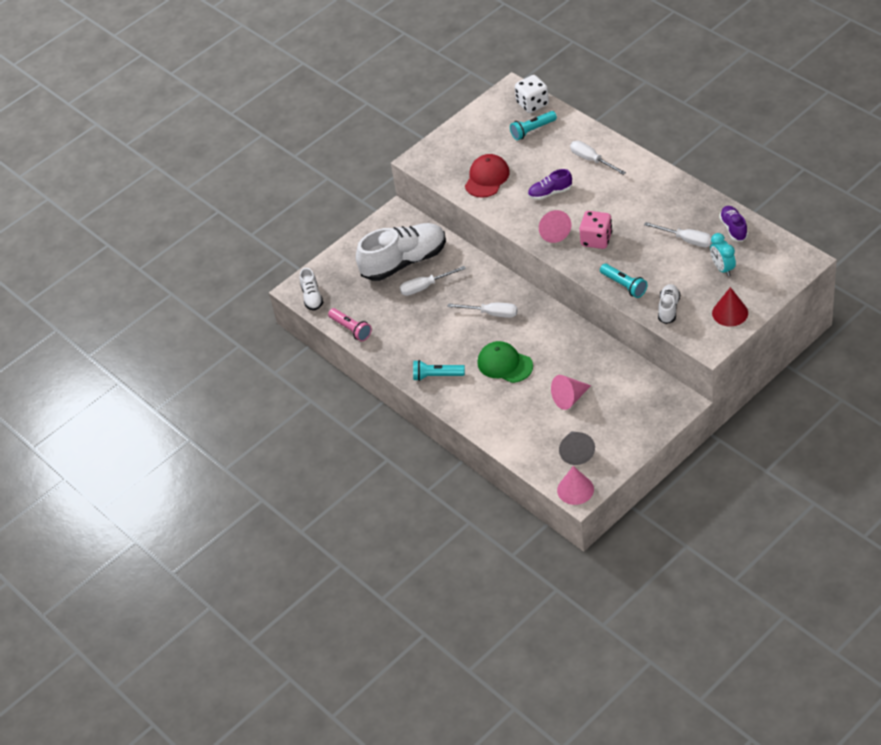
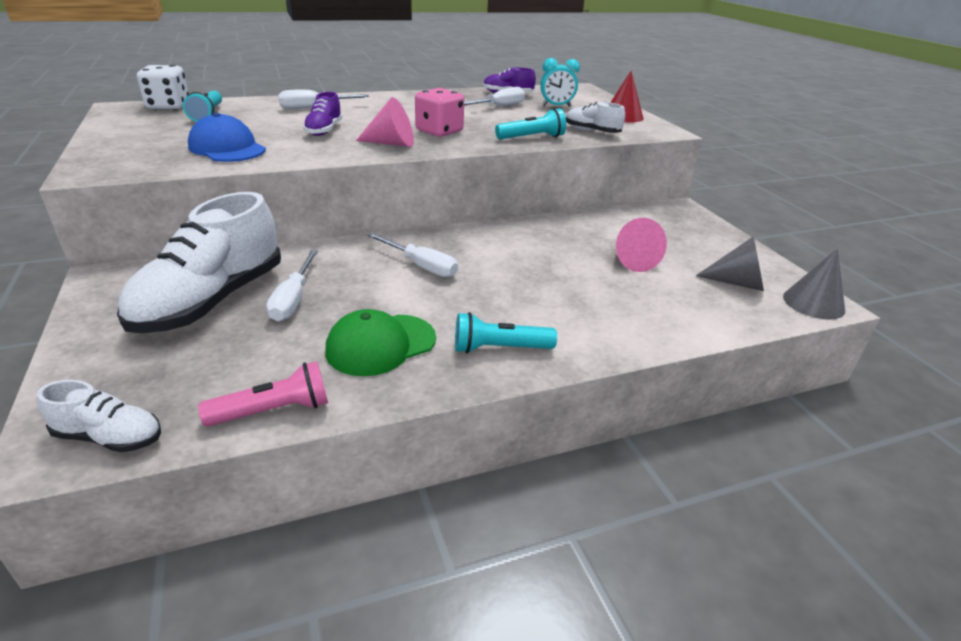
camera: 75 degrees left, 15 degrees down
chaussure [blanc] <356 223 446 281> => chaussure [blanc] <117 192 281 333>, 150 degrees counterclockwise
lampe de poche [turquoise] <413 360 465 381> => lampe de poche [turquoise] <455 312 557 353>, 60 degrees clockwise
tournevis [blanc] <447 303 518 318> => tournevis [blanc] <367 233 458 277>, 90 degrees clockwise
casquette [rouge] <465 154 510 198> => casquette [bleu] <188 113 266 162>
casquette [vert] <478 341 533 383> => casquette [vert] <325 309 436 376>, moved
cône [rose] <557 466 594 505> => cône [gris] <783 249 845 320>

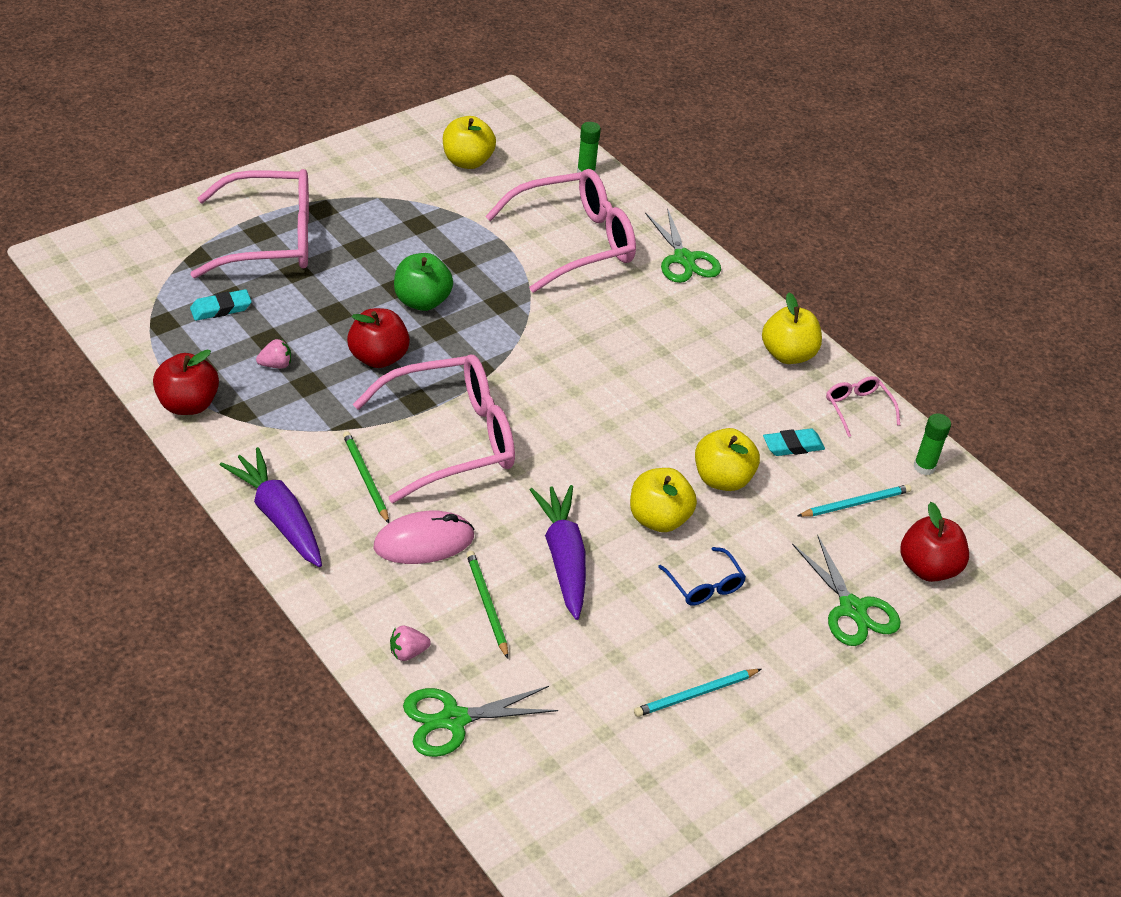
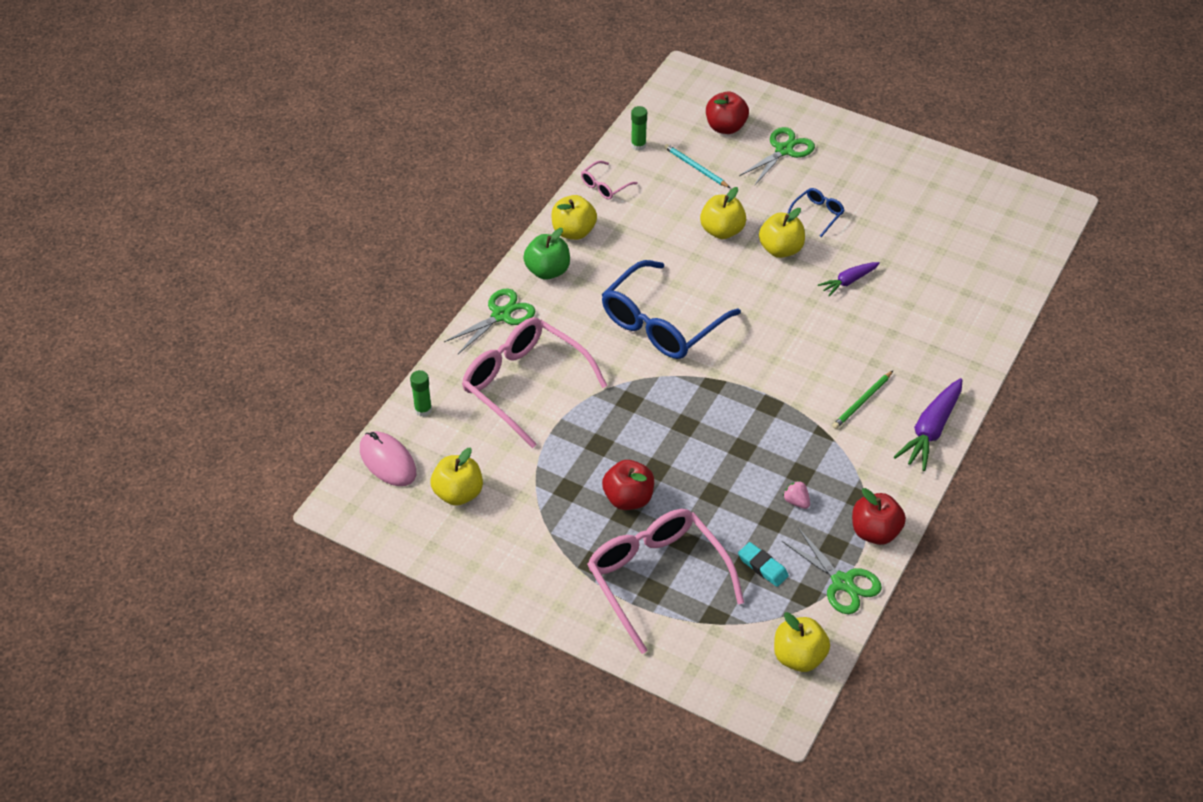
camera: 110 degrees left, 5 degrees up
pomme [rouge] <347 308 410 368> => pomme [rouge] <602 460 654 510>, moved
lunettes [rose] <353 355 515 503> => nothing
souris [rose] <374 511 475 564> => souris [rose] <360 431 416 486>, moved
fraise [rose] <390 626 431 661> => nothing
pomme [vert] <394 253 453 311> => pomme [vert] <523 228 570 280>, moved
ciseaux [vert] <403 686 558 757> => ciseaux [vert] <782 528 882 614>, moved
crayon [vert] <466 551 508 659> => nothing
carotte [violet] <530 485 586 620> => carotte [violet] <818 262 880 296>, x0.60
crayon [turquoise] <634 669 761 717> => nothing
gomme [turquoise] <763 428 825 456> => nothing
nothing => lunettes [bleu] <602 260 741 359>
nothing => pomme [jaune] <774 612 830 672>

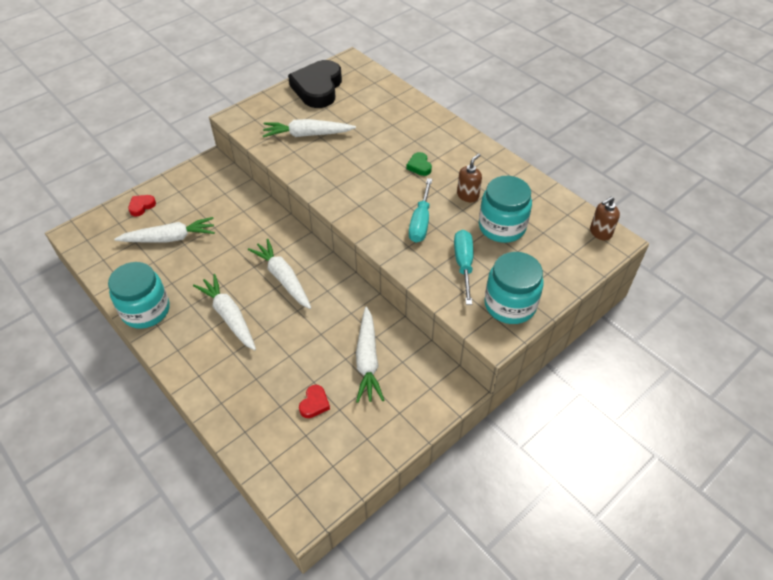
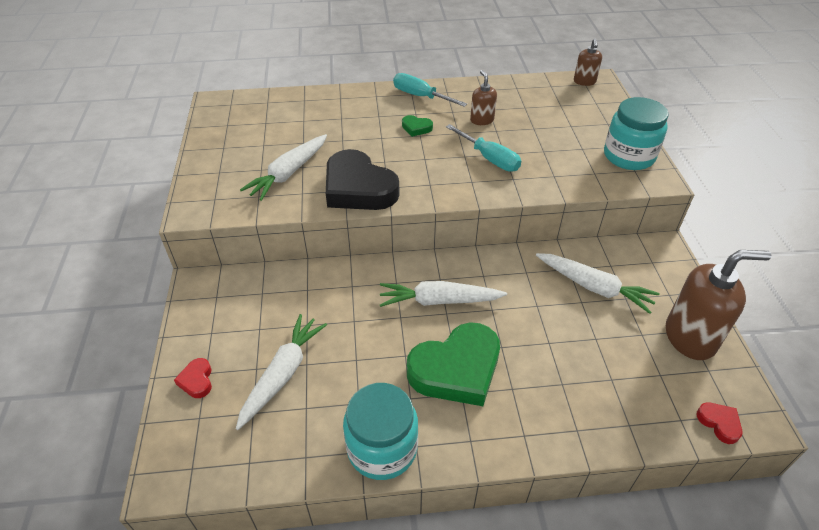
camera: 55 degrees left, 5 degrees down
carotte [blanc] <193 274 256 351> => cœur [vert] <407 322 500 406>
cœur [noir] <288 60 342 108> => cœur [noir] <326 149 400 210>, moved
cœur [rouge] <299 385 330 418> => cœur [rouge] <696 402 742 444>, moved
tournevis [turquoise] <454 230 473 305> => tournevis [turquoise] <393 73 467 107>, moved
bocal [turquoise] <479 176 532 243> => nothing
nothing => distributeur de savon [marron] <666 250 771 360>

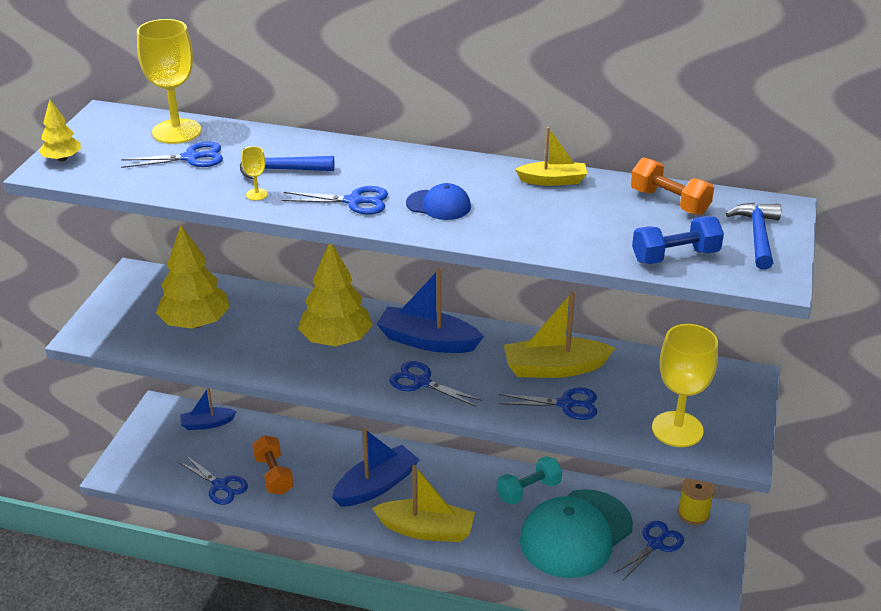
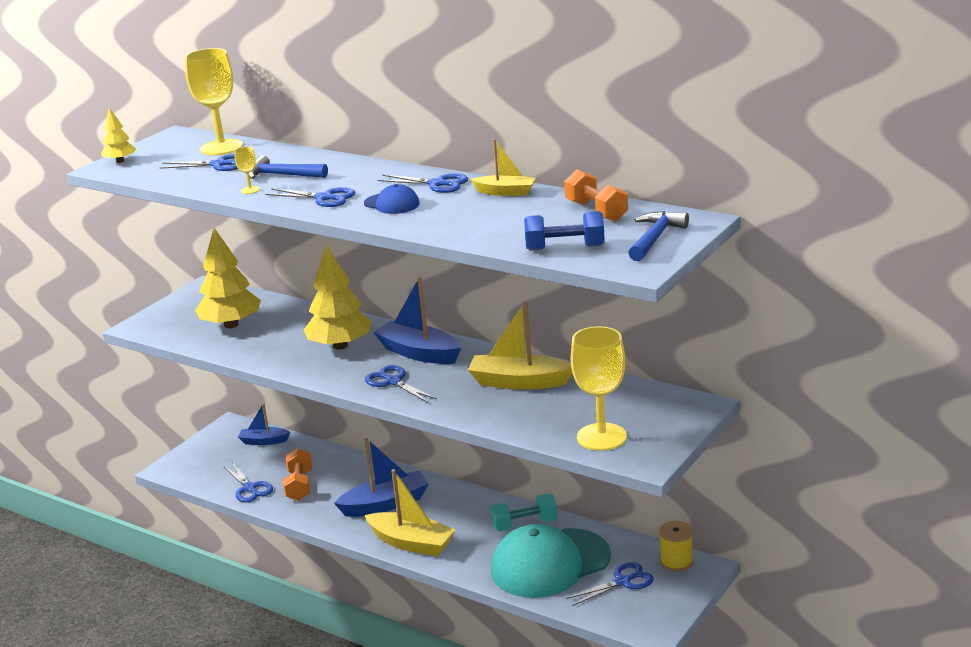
camera: 20 degrees right, 10 degrees down
ciseaux [bleu] <499 388 597 420> => ciseaux [bleu] <378 173 468 193>, moved

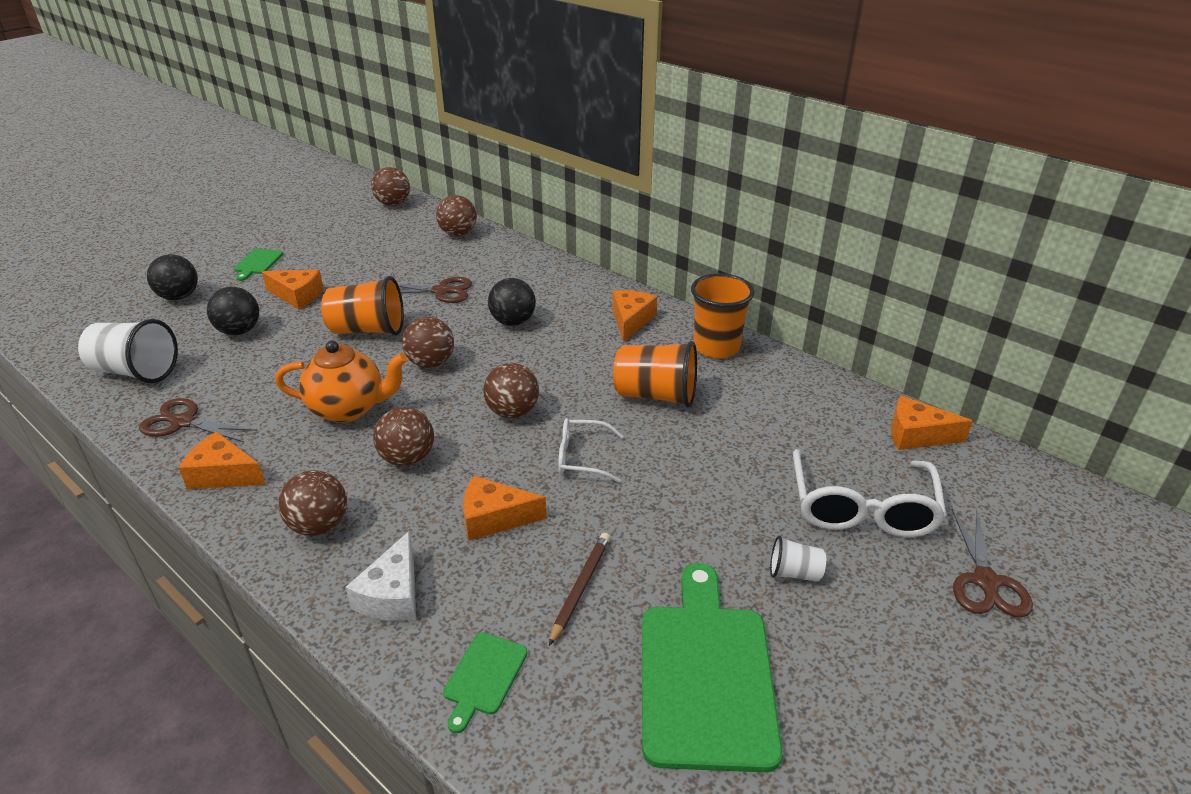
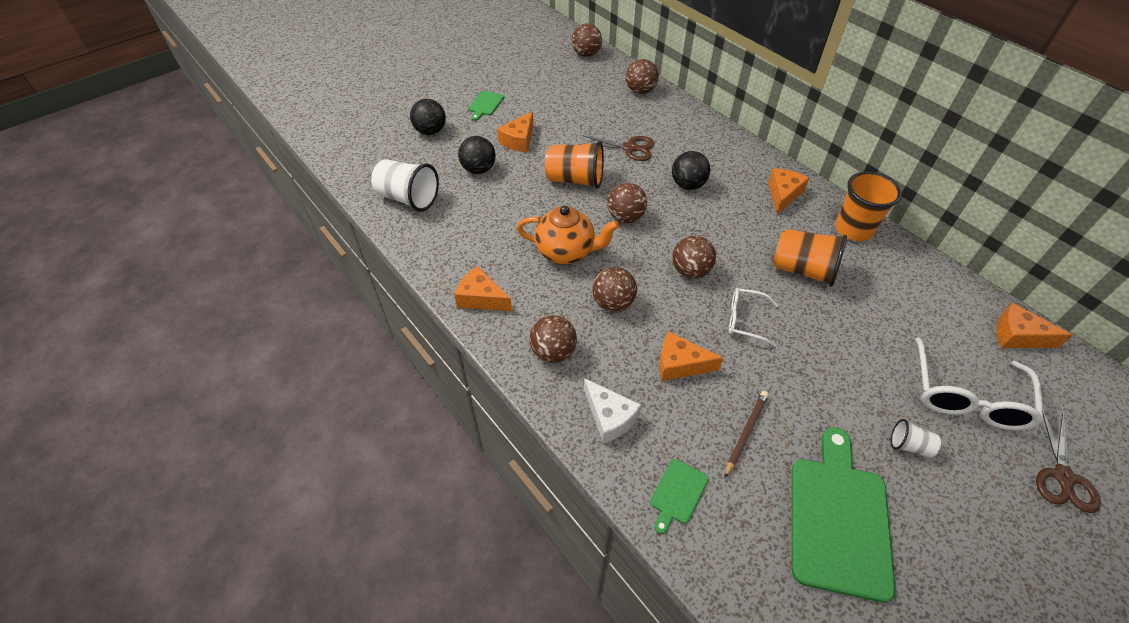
camera: 10 degrees right, 15 degrees up
ciseaux [marron] <139 398 258 442> => nothing
fromage [orange] <262 269 323 309> => fromage [orange] <497 111 533 152>, 90 degrees clockwise
fromage [blanc] <346 531 416 621> => fromage [blanc] <584 378 641 444>, 60 degrees counterclockwise

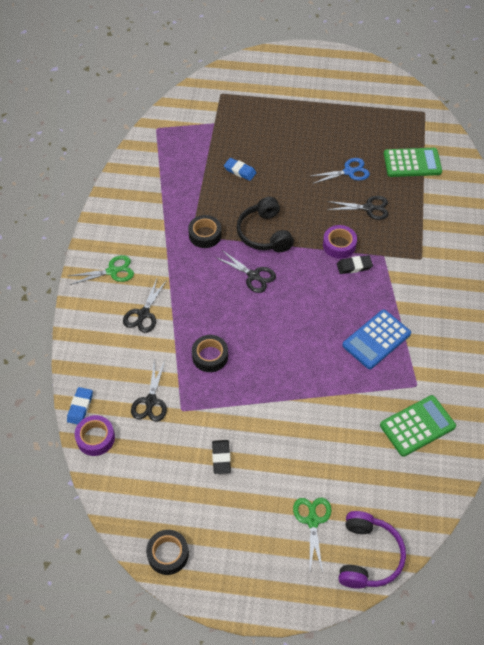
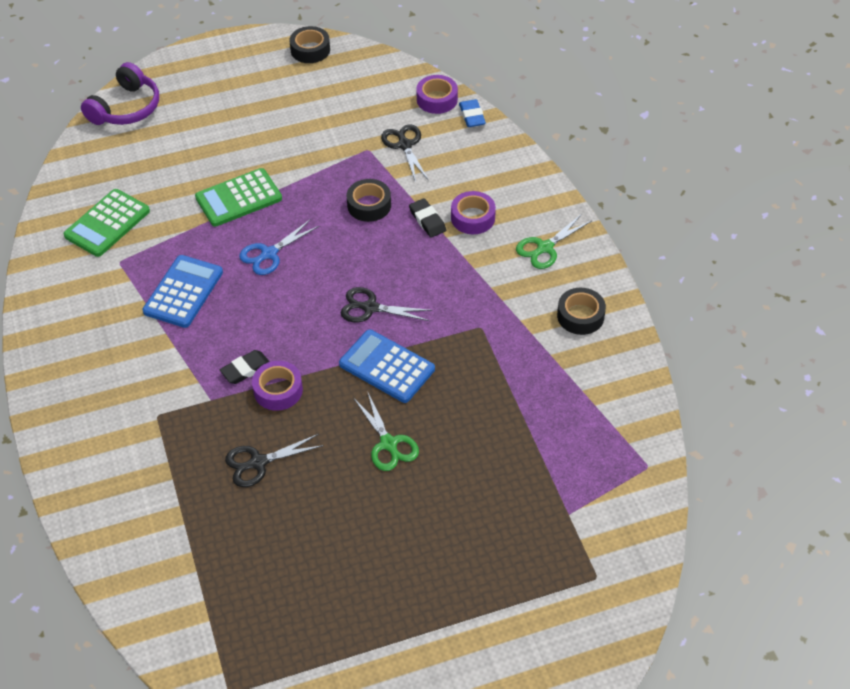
camera: 155 degrees right, 5 degrees down
ciseaux [noir] <123 279 167 333> => ruban adhésif [violet] <451 191 496 234>
ruban adhésif [noir] <188 215 222 248> => ruban adhésif [noir] <557 288 606 335>, moved
gomme [noir] <212 440 231 474> => gomme [noir] <409 198 446 238>, moved
gomme [bleu] <224 158 256 181> => nothing
casque audio [noir] <236 197 294 252> => calculatrice [bleu] <339 330 435 403>
ciseaux [vert] <293 498 331 573> => ciseaux [vert] <354 391 419 471>, moved
ciseaux [bleu] <311 158 370 184> => ciseaux [bleu] <239 220 319 275>, moved
casque audio [violet] <339 511 406 589> => casque audio [violet] <81 62 159 125>, 135 degrees counterclockwise
calculatrice [vert] <384 148 442 177> => calculatrice [vert] <195 168 282 227>, moved

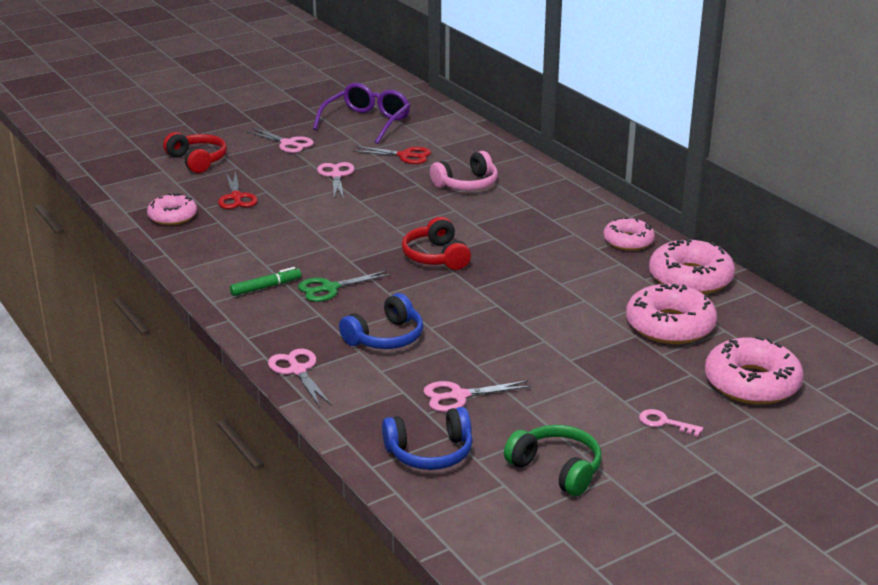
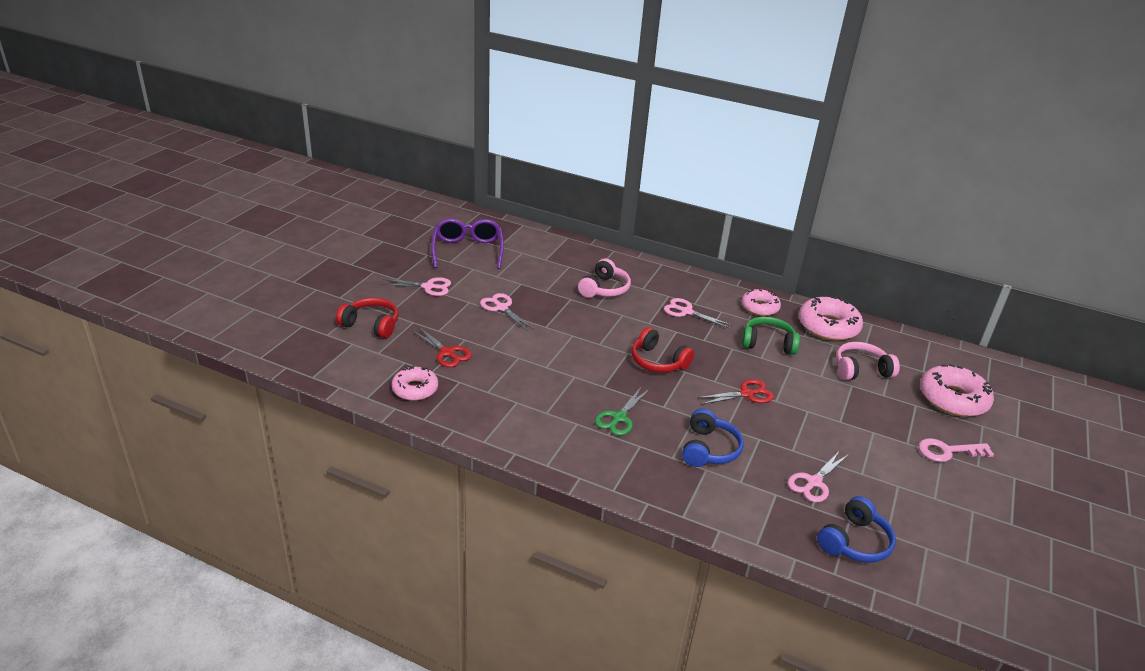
camera: 35 degrees left, 5 degrees up
feutre [vert] <230 267 301 296> => nothing
ciseaux [rose] <268 348 332 407> => ciseaux [rose] <664 298 732 328>, moved
ciseaux [rouge] <352 146 431 164> => ciseaux [rouge] <697 379 774 405>, moved
casque audio [vert] <504 425 602 496> => casque audio [vert] <742 316 800 355>, moved
beignet [rose] <626 284 717 344> => casque audio [rose] <836 342 900 380>
clé [rose] <639 409 703 437> => clé [rose] <919 438 994 462>, x1.55

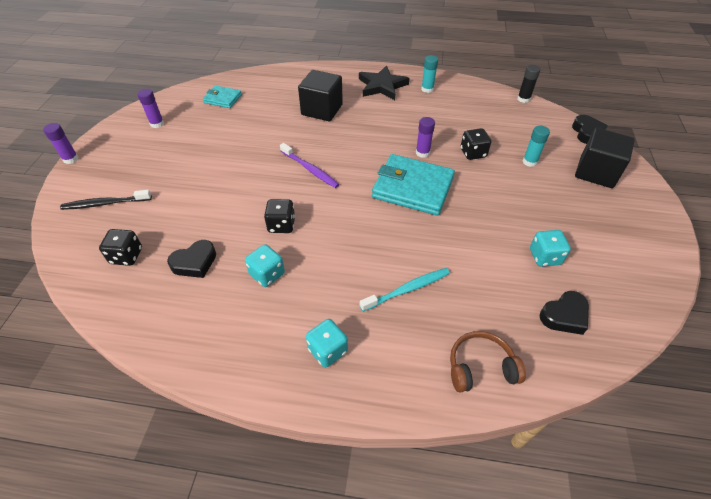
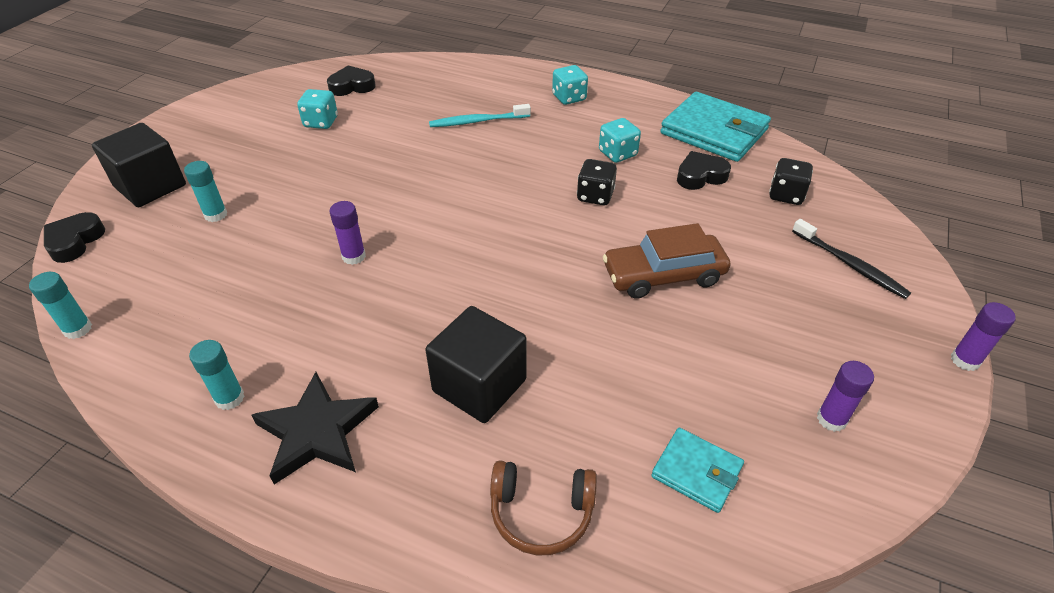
camera: 165 degrees left, 5 degrees down
brosse à dents [noir] <60 190 152 210> => brosse à dents [noir] <792 219 911 299>, 45 degrees clockwise
brosse à dents [violet] <280 143 339 188> => nothing
portefeuille [turquoise] <372 154 455 216> => portefeuille [turquoise] <660 92 771 162>, moved
casque audio [marron] <450 331 526 392> => casque audio [marron] <490 460 597 555>, moved
dé [noir] <461 128 491 160> => nothing
bâton de colle [noir] <517 65 541 103> => bâton de colle [turquoise] <29 272 92 339>
nothing => voiture [marron] <603 223 730 299>

